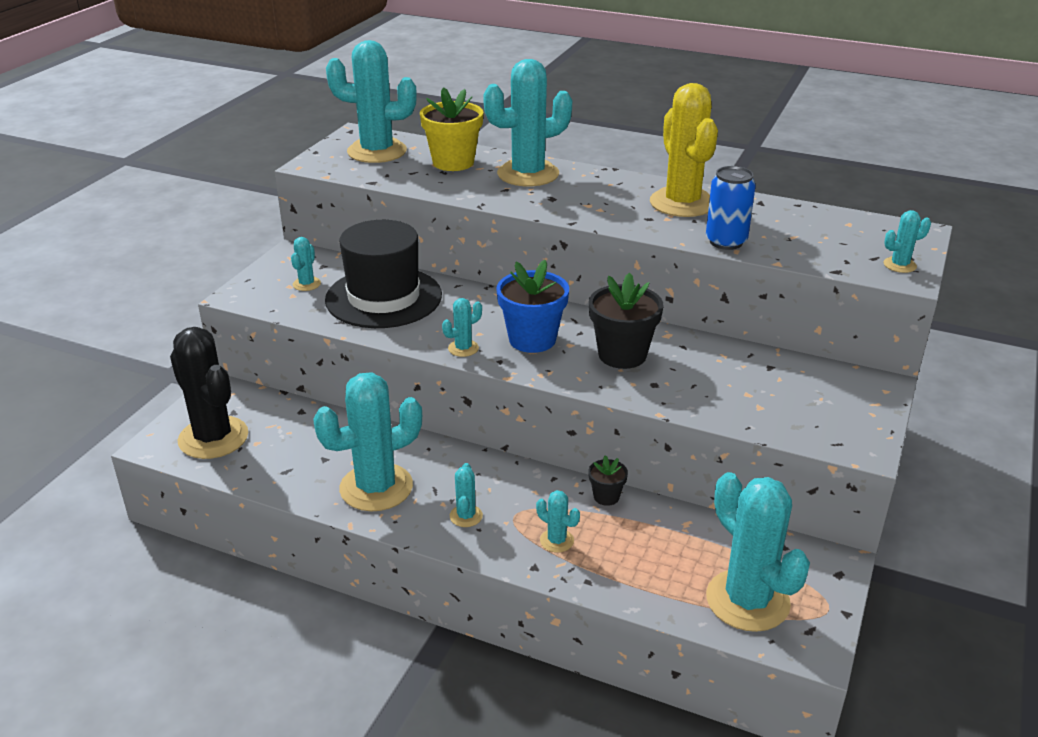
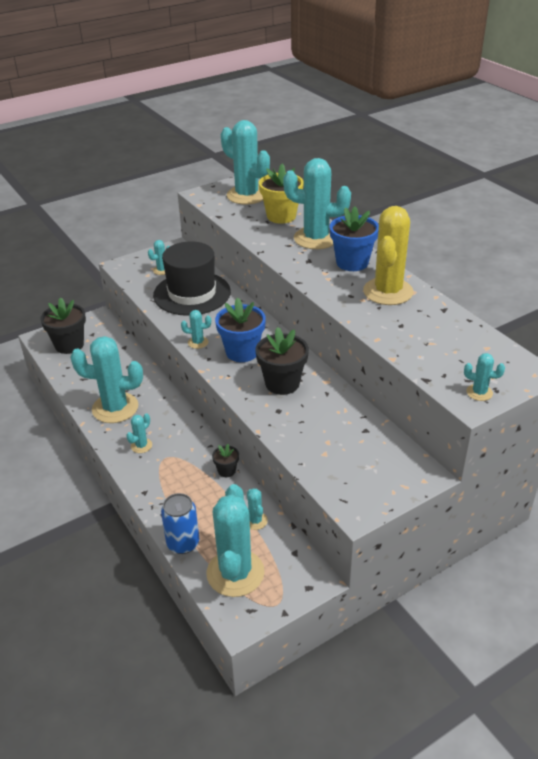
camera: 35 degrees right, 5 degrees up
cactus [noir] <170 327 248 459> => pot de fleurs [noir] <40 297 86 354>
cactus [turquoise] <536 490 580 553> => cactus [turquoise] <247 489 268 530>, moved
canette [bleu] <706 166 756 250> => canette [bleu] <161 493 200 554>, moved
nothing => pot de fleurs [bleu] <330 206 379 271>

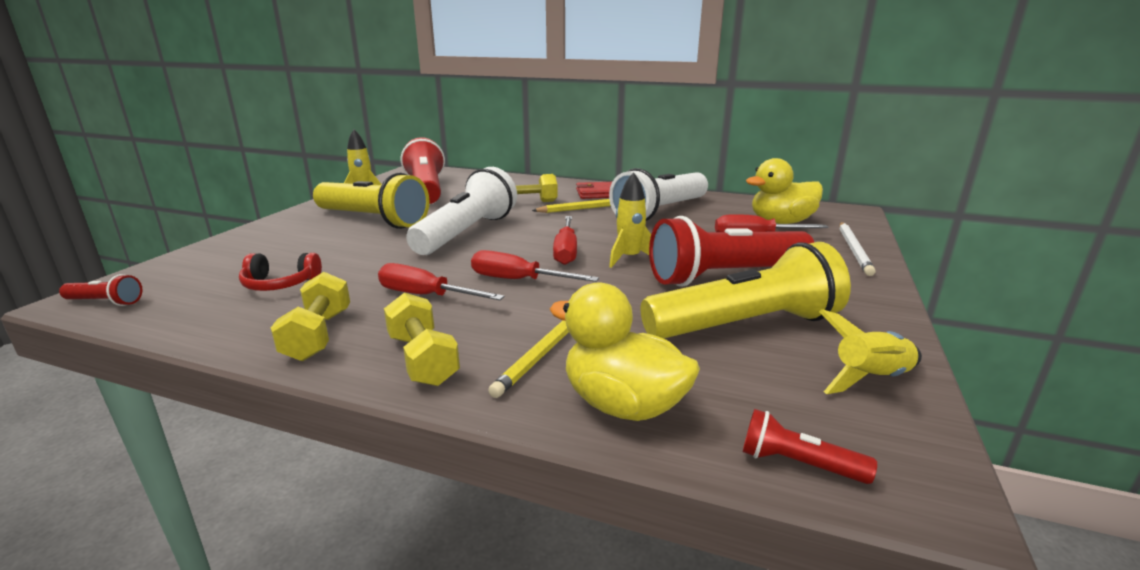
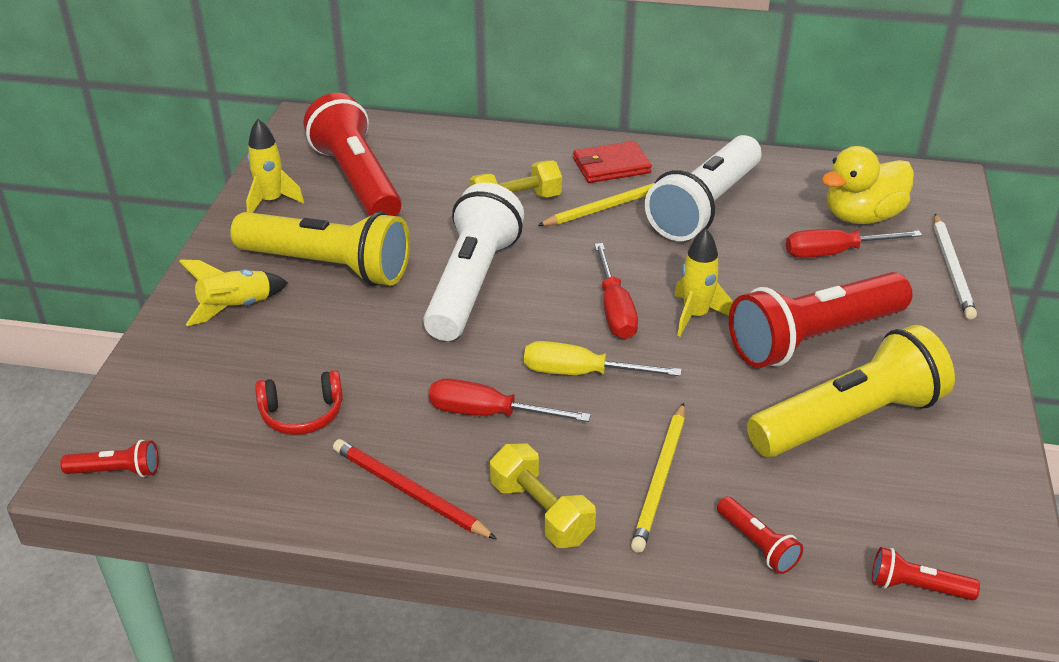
camera: 10 degrees left, 15 degrees up
haltère [jaune] <271 272 350 361> => crayon [rouge] <333 439 497 539>
tournevis [rouge] <471 250 599 282> => tournevis [jaune] <524 341 682 376>
canard [jaune] <550 282 700 421> => lampe de poche [rouge] <717 496 803 574>
fusée [jaune] <819 309 922 394> => fusée [jaune] <179 259 288 326>, moved

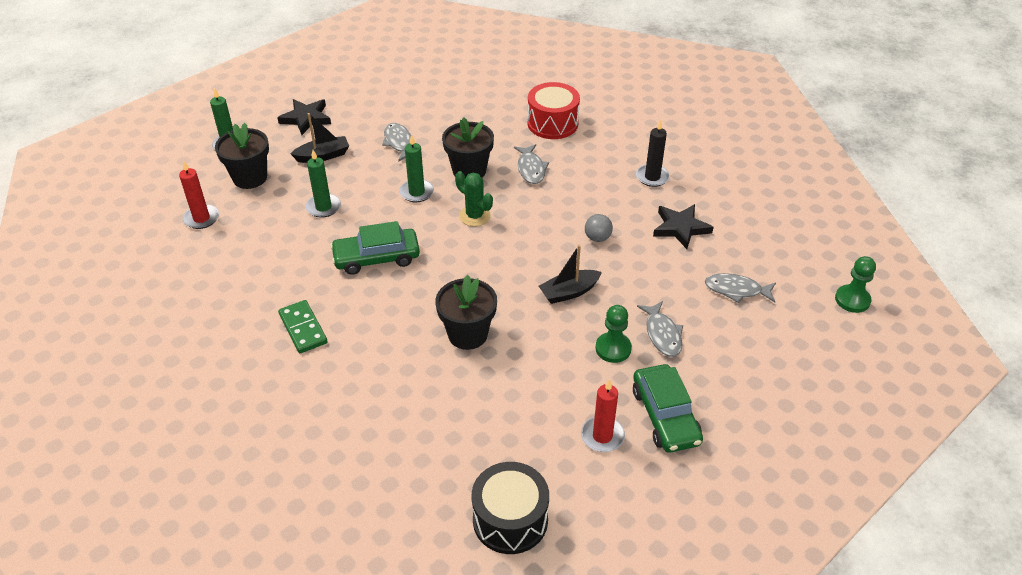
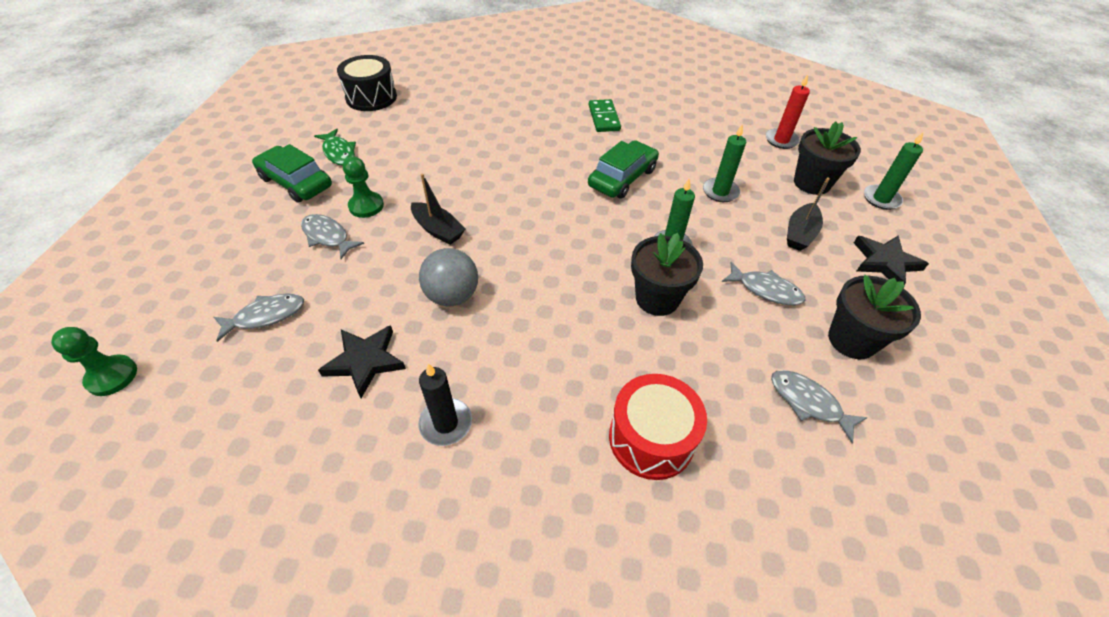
camera: 140 degrees right, 5 degrees up
domino [vert] <278 300 328 353> => domino [vert] <589 99 621 132>, 60 degrees clockwise
pot de fleurs [noir] <435 275 497 350> => pot de fleurs [noir] <828 275 921 359>, moved
cactus [vert] <455 171 493 226> => nothing
poisson [gris] <514 144 549 184> => poisson [gris] <771 370 868 443>, moved
bateau [noir] <539 245 602 304> => bateau [noir] <411 174 466 245>, 105 degrees clockwise
bougie [rouge] <581 379 625 452> => poisson [vert] <314 129 356 165>
balle [gris] <585 214 613 242> => balle [gris] <419 248 478 306>, x1.66

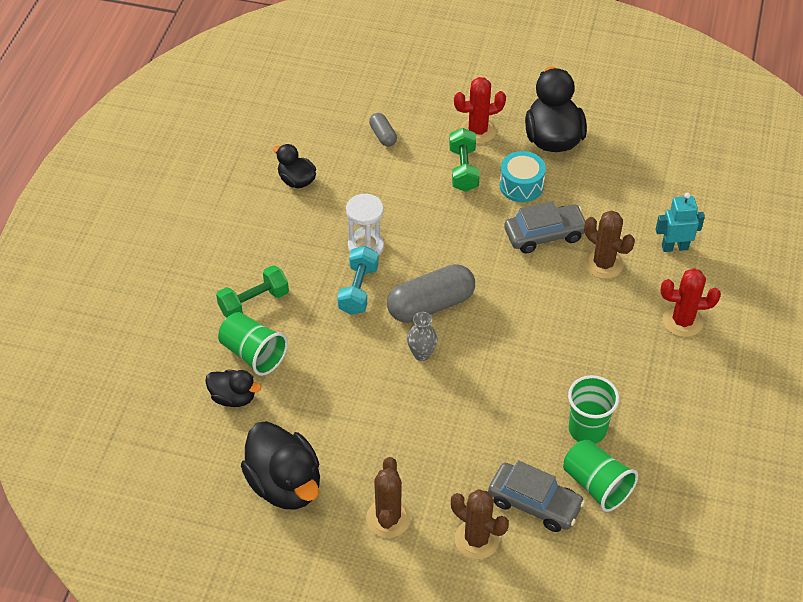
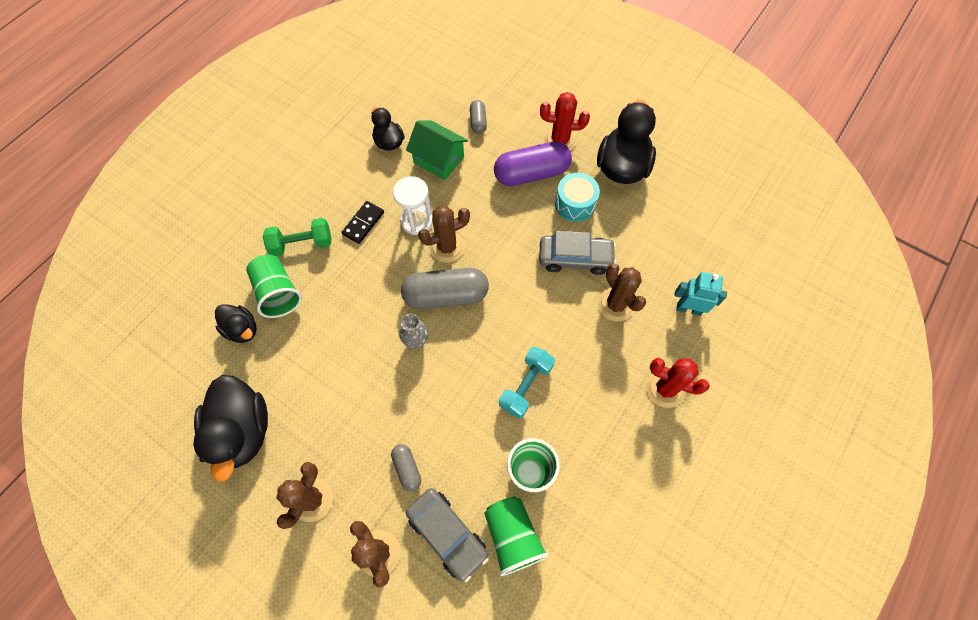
camera: 20 degrees right, 15 degrees up
haltère [turquoise] <337 246 379 315> => haltère [turquoise] <499 347 555 418>, moved
haltère [vert] <449 128 480 192> => gélule [violet] <494 141 572 186>
nothing => domino [noir] <341 201 384 244>
nothing => gélule [gris] <391 444 421 492>
nothing => maison [vert] <406 121 468 180>
nothing => cactus [marron] <418 206 470 263>

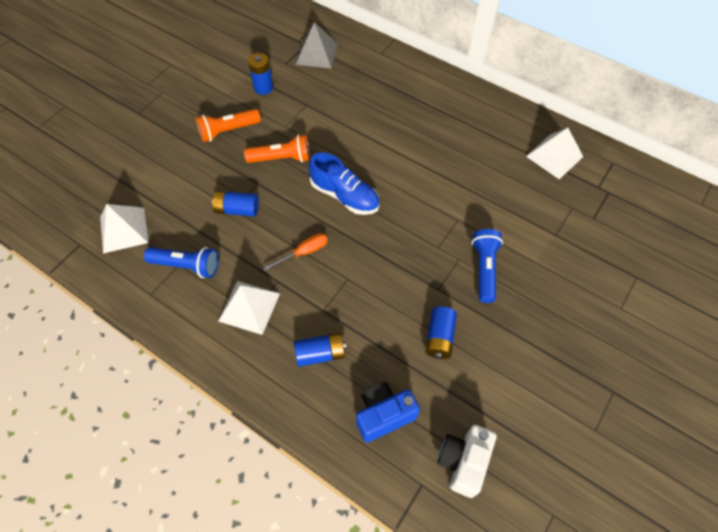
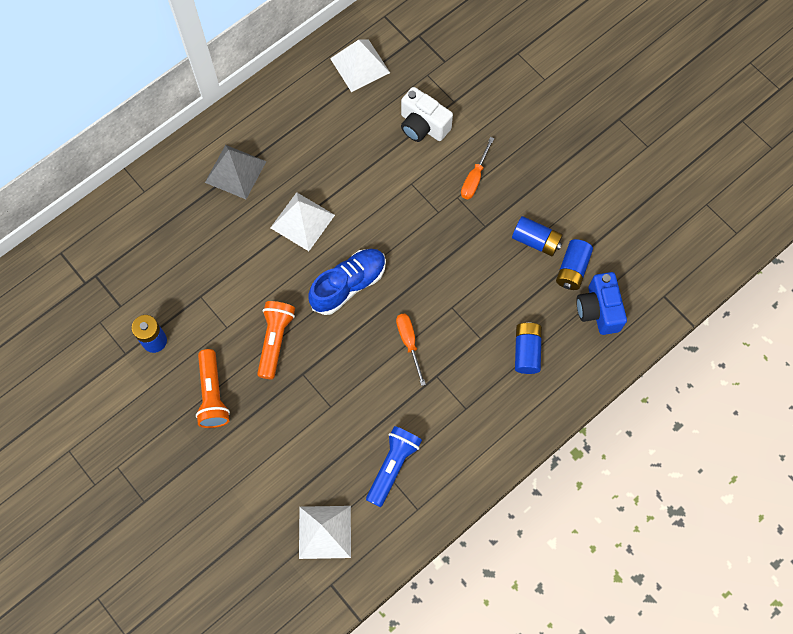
camera: 75 degrees left, 10 degrees up
pile [bleu] <212 191 259 217> => pile [bleu] <556 239 593 290>, moved
pyramide [blanc] <218 281 280 335> => pyramide [blanc] <270 192 335 251>, moved
pyramide [gris] <296 22 338 69> => pyramide [gris] <205 145 266 199>, moved
appareil photo [blanc] <438 425 496 498> => appareil photo [blanc] <401 87 453 142>, moved
lampe de poche [bleu] <472 229 503 303> => tournevis [orange] <461 137 494 199>

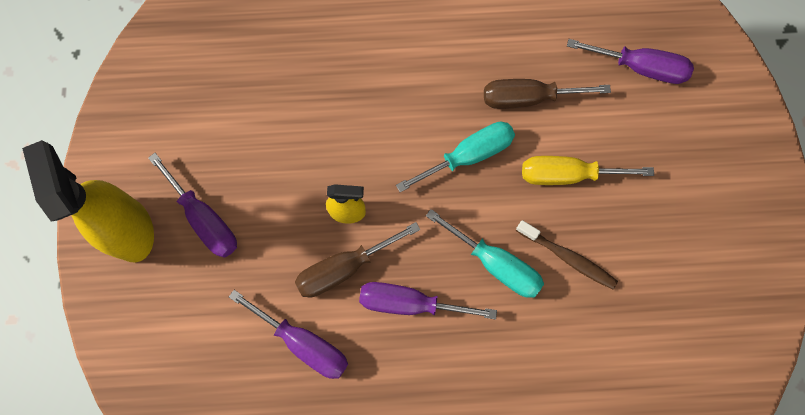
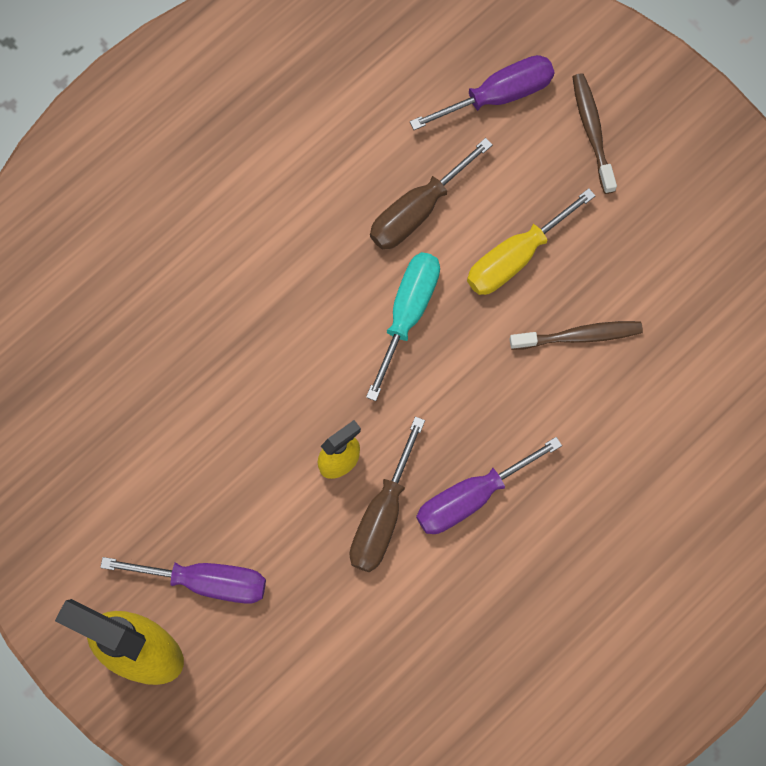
camera: 40 degrees left, 0 degrees up
tournevis [violet] <229 290 348 379> => nothing
tournevis [turquoise] <426 209 544 298> => nothing
nothing => brosse à dents [marron] <573 73 617 194>

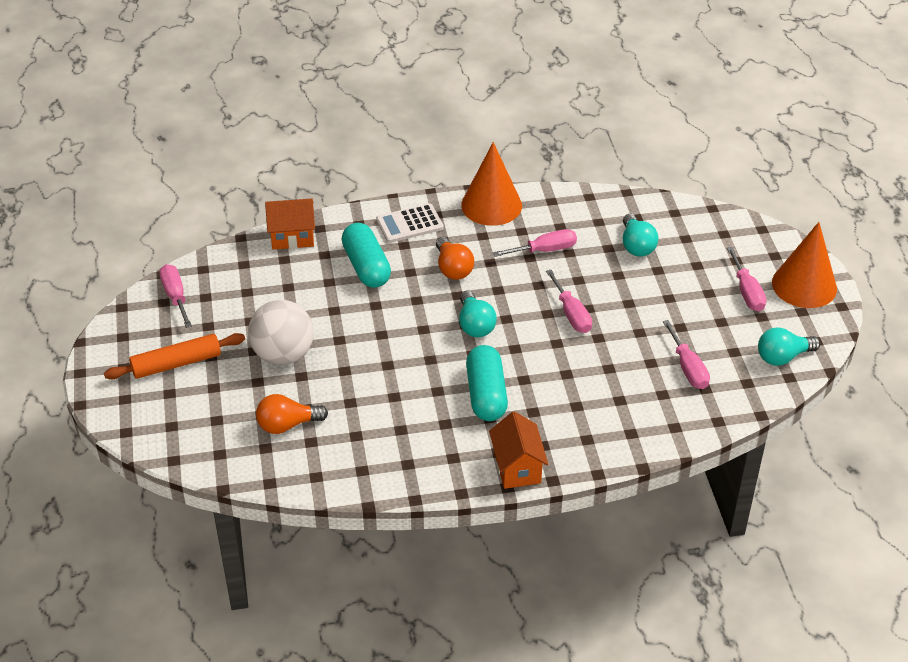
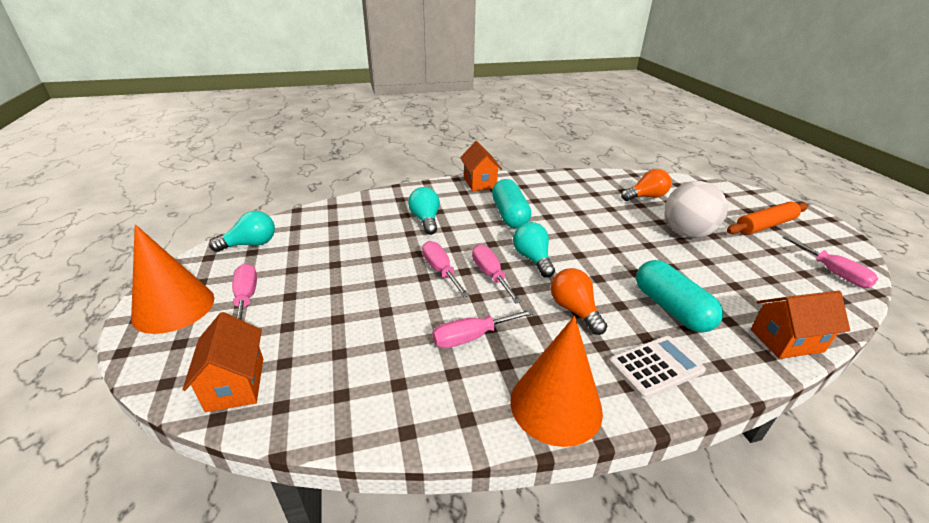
camera: 175 degrees right, 10 degrees down
ampoule [turquoise] <623 214 658 257> => ampoule [turquoise] <408 187 440 235>, moved
tournevis [rose] <663 320 710 389> => tournevis [rose] <472 244 522 304>, moved
nothing => maison [orange] <182 312 263 412>

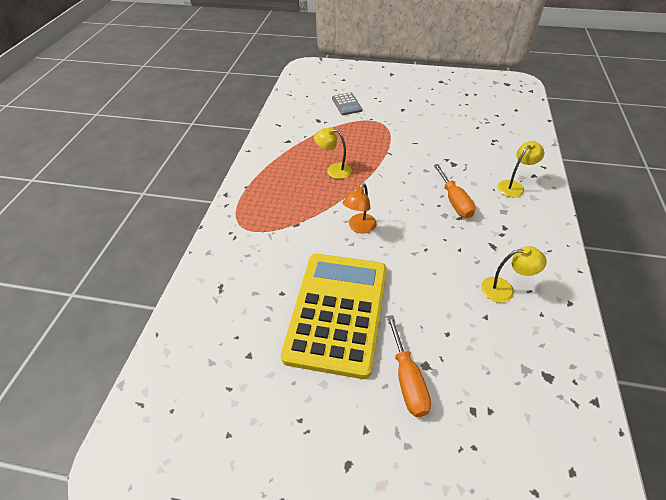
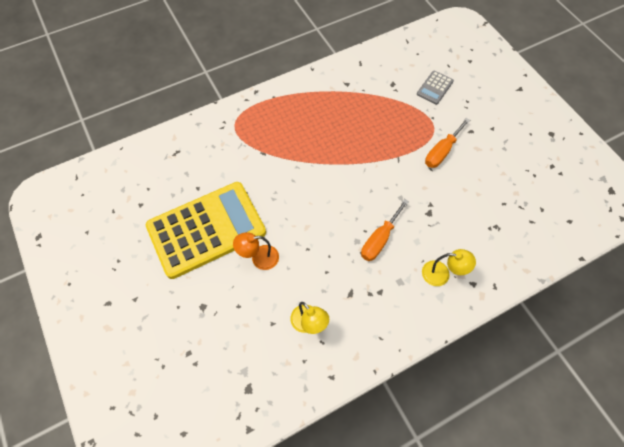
camera: 50 degrees right, 15 degrees up
lampe [jaune] <314 127 352 179> => nothing
lampe [orange] <343 183 377 234> => lampe [orange] <233 232 279 270>, moved
tournevis [orange] <387 315 431 417> => tournevis [orange] <425 118 470 168>, moved

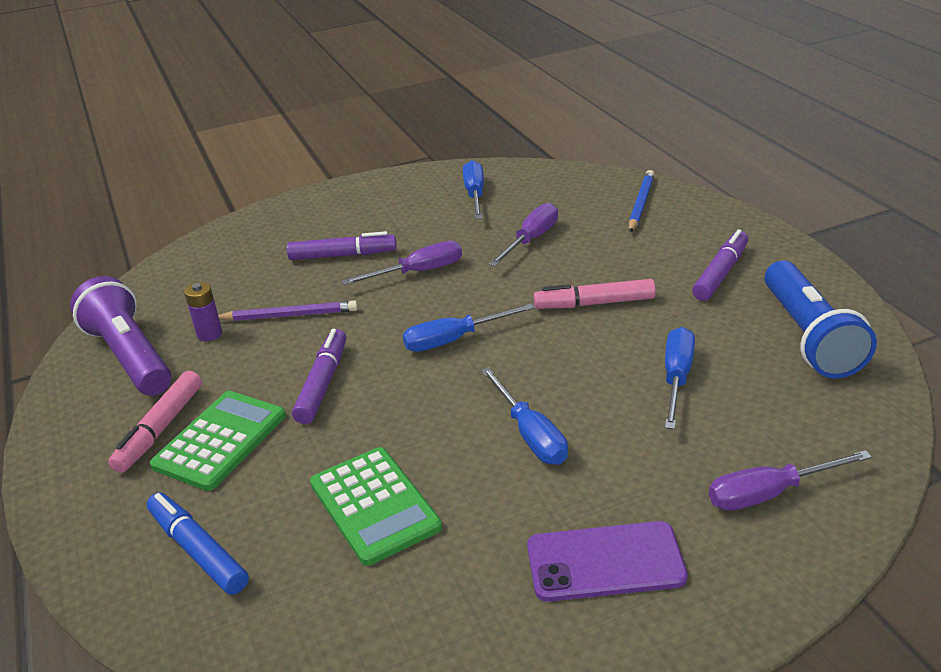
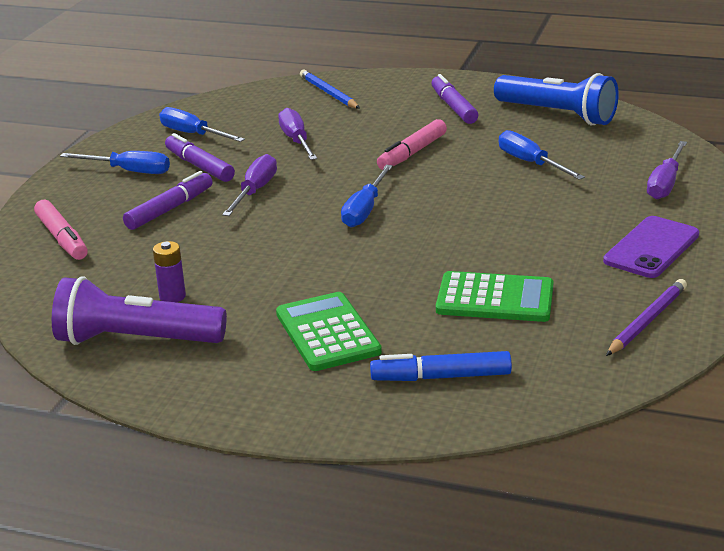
camera: 50 degrees left, 5 degrees down
feutre [rose] <108 371 202 473> => feutre [rose] <34 200 88 260>, moved
crayon [violet] <218 300 358 321> => crayon [violet] <606 279 687 356>, moved
feutre [violet] <292 329 346 424> => feutre [violet] <165 133 235 182>, moved
tournevis [bleu] <481 367 568 465> => tournevis [bleu] <60 151 170 174>, moved

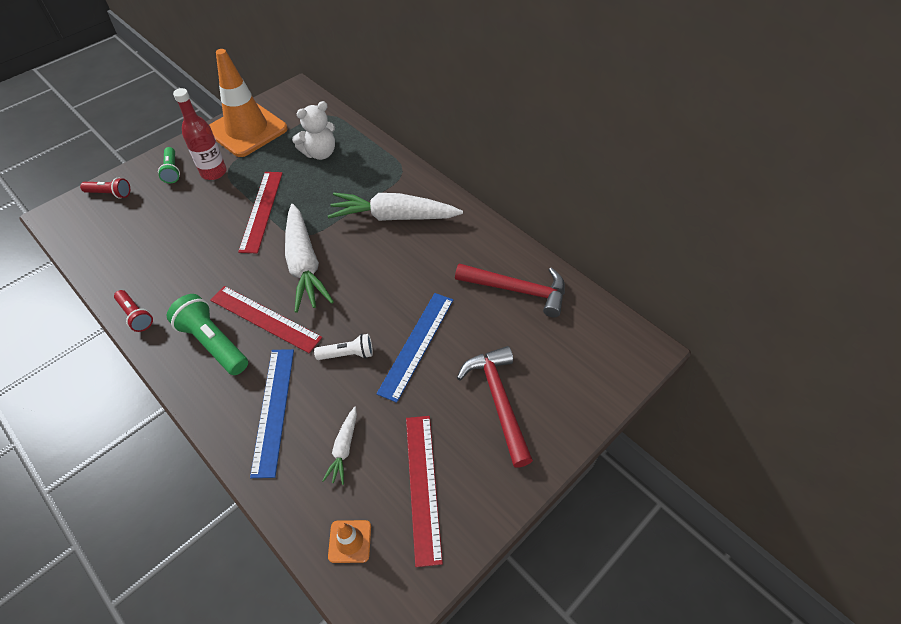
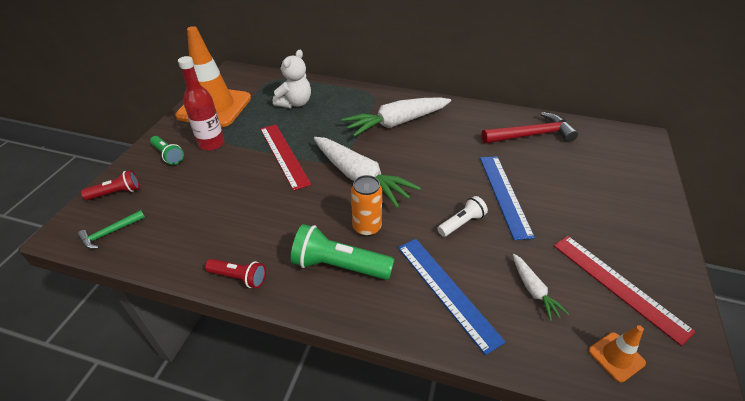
camera: 30 degrees left, 10 degrees down
règle [rouge] <210 286 322 353> => canette [orange] <351 175 382 237>
marteau [rouge] <457 346 533 468> => nothing
nothing => marteau [vert] <78 210 145 249>

